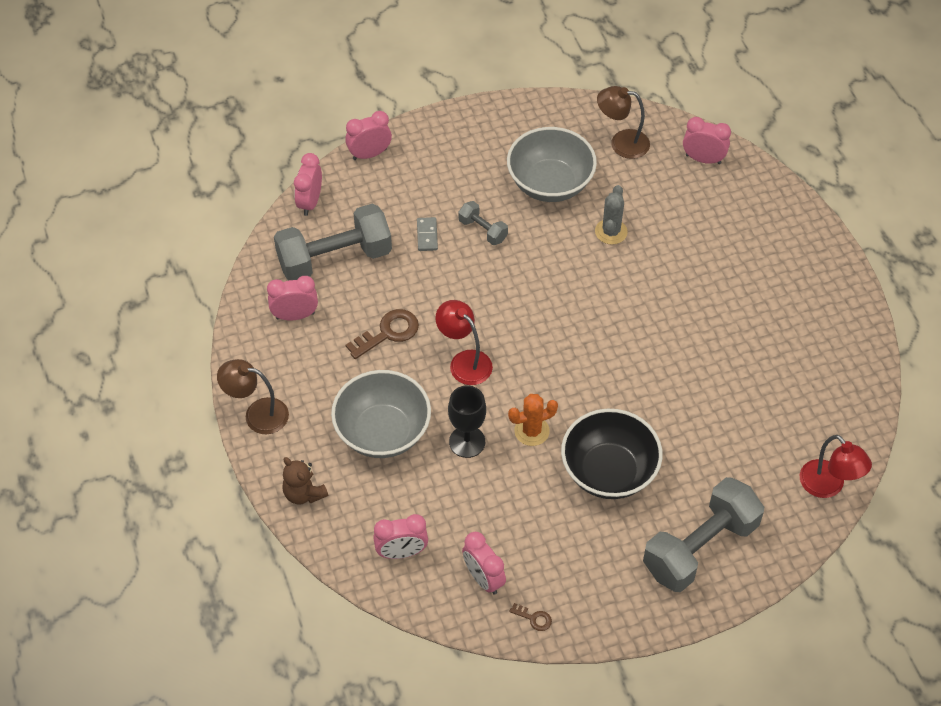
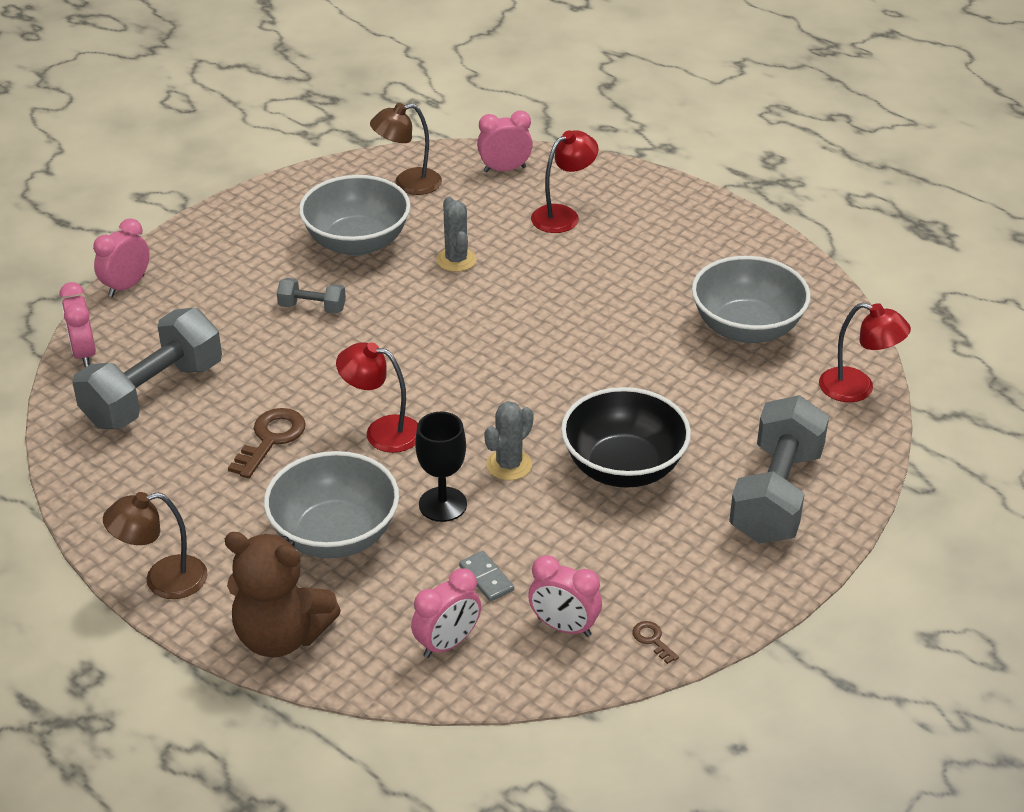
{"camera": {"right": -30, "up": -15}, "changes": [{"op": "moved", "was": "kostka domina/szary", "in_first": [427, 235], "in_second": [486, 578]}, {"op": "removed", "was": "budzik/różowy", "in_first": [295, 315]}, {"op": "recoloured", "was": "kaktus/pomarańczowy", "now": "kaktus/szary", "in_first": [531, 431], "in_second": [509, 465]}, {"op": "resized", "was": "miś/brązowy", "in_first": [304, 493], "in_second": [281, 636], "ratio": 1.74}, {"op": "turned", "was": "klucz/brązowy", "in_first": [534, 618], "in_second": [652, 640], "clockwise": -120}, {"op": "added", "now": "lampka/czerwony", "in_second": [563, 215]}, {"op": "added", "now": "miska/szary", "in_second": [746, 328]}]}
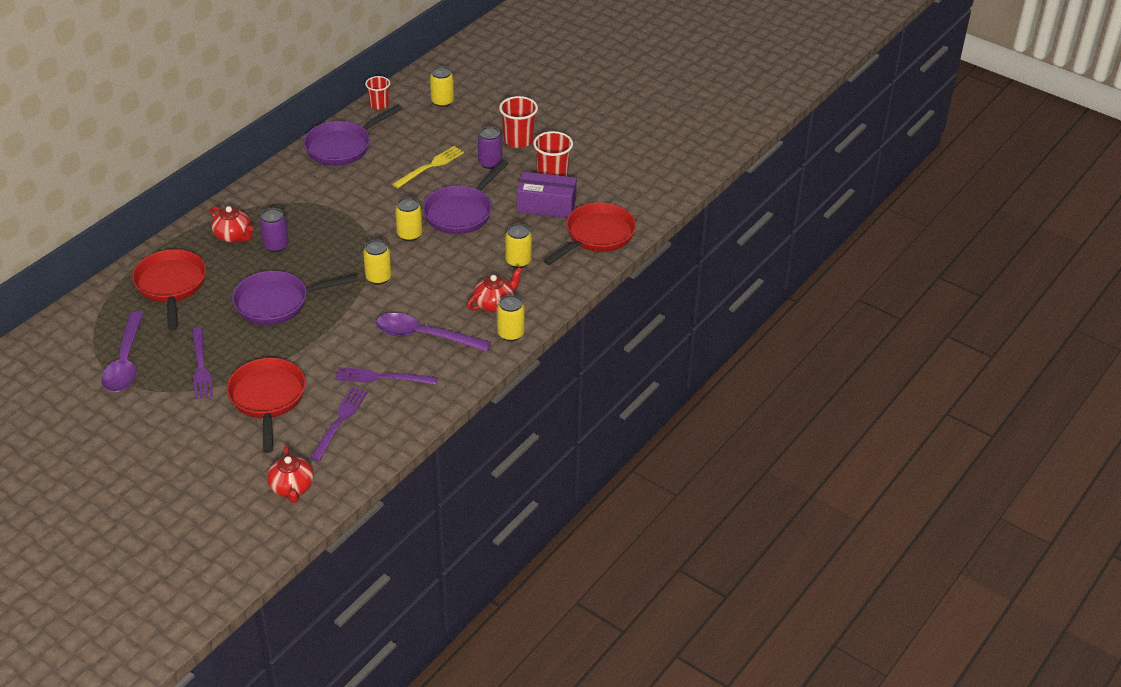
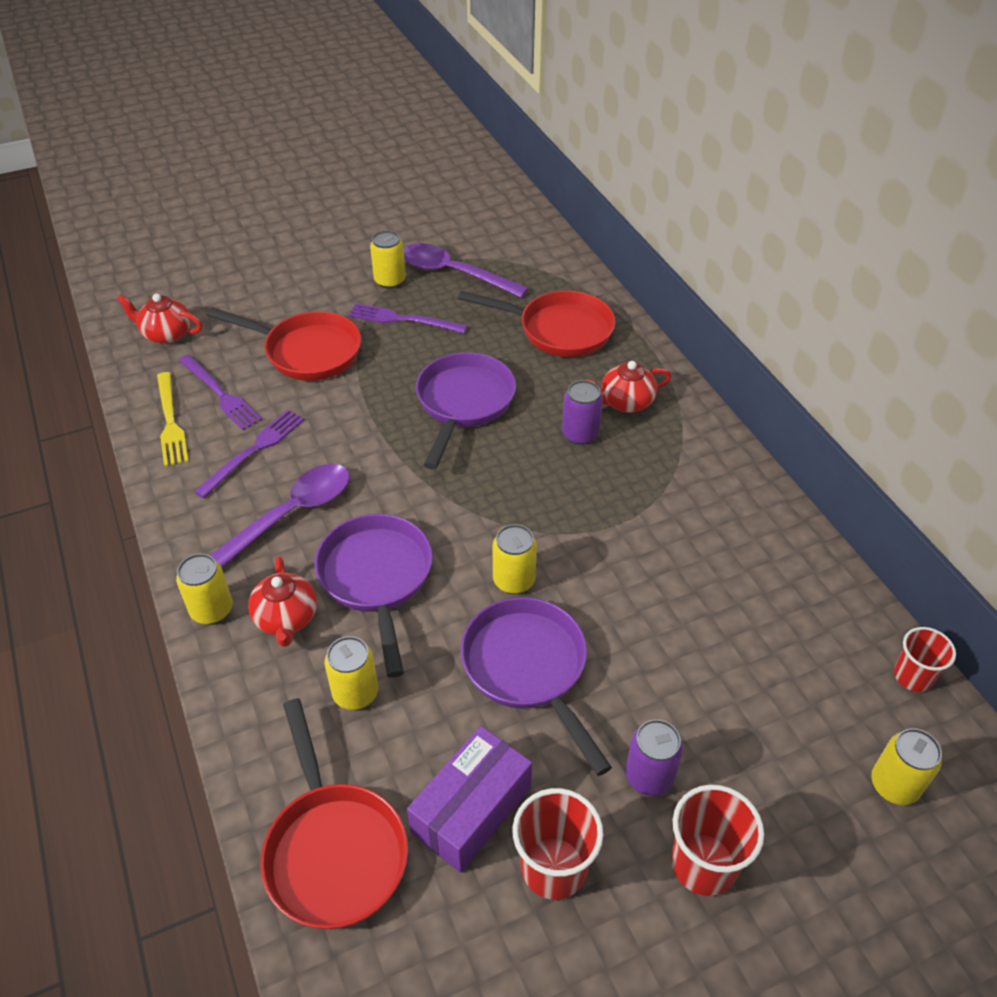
{"camera": {"right": 120, "up": 5}, "changes": [{"op": "moved", "was": "patelnia/fioletowy", "in_first": [342, 147], "in_second": [377, 578]}, {"op": "moved", "was": "widelec/żółty", "in_first": [430, 166], "in_second": [170, 421]}, {"op": "moved", "was": "puszka/żółty", "in_first": [378, 278], "in_second": [390, 281]}]}
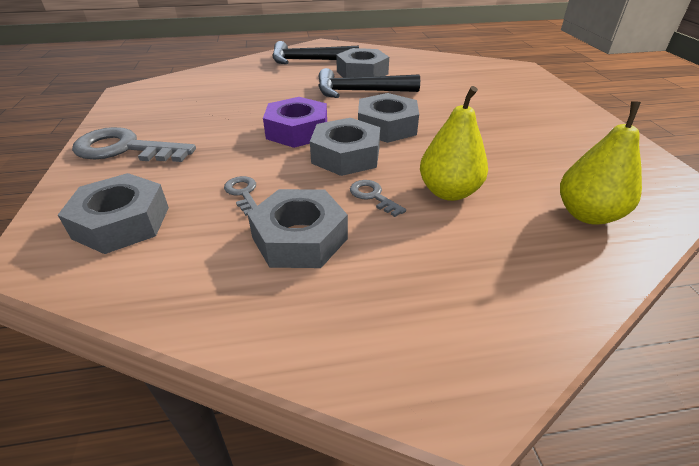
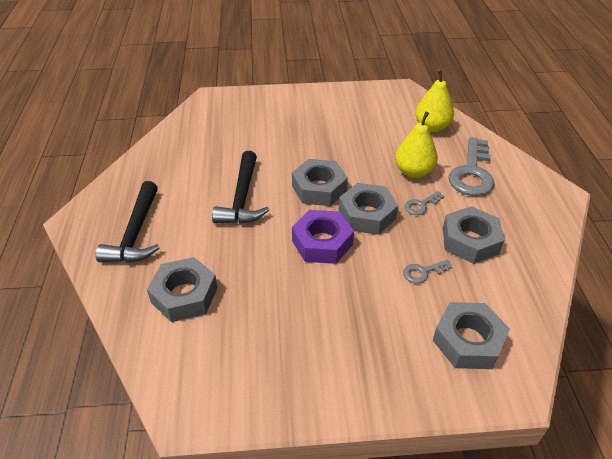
{"camera": {"right": -85, "up": 5}, "changes": [{"op": "moved", "was": "nakrętka/szary", "in_first": [362, 73], "in_second": [184, 295]}, {"op": "moved", "was": "klucz/szary", "in_first": [124, 149], "in_second": [472, 173]}]}
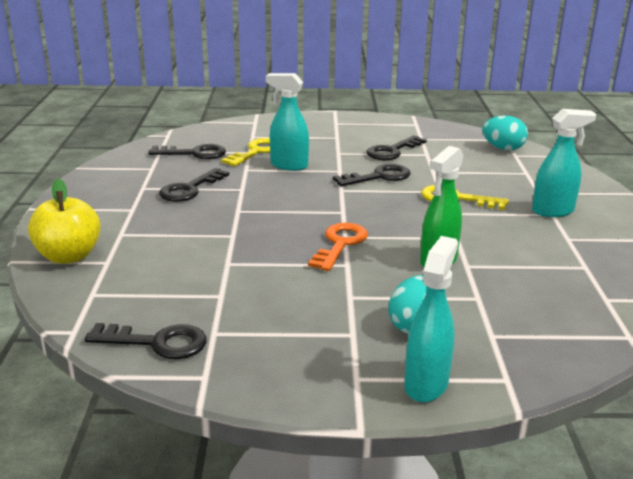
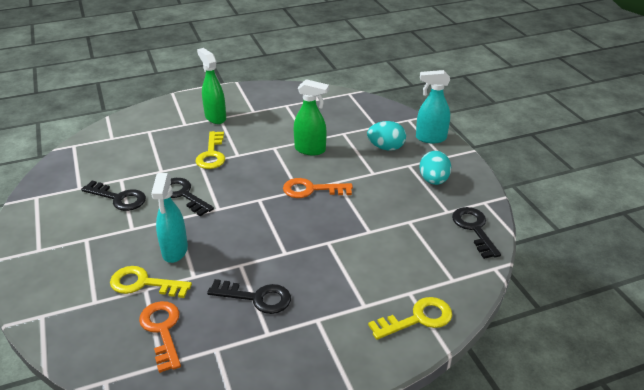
{"camera": {"right": -110, "up": 10}, "changes": [{"op": "recoloured", "was": "spryskiwacz/turkusowy", "now": "spryskiwacz/zielony", "in_first": [553, 211], "in_second": [215, 117]}, {"op": "moved", "was": "jajko/turkusowy", "in_first": [503, 148], "in_second": [433, 180]}, {"op": "recoloured", "was": "klucz/czarny", "now": "klucz/pomarańczowy", "in_first": [194, 153], "in_second": [162, 330]}, {"op": "replaced", "was": "jabłko/żółty", "now": "klucz/żółty", "in_first": [69, 256], "in_second": [417, 319]}]}
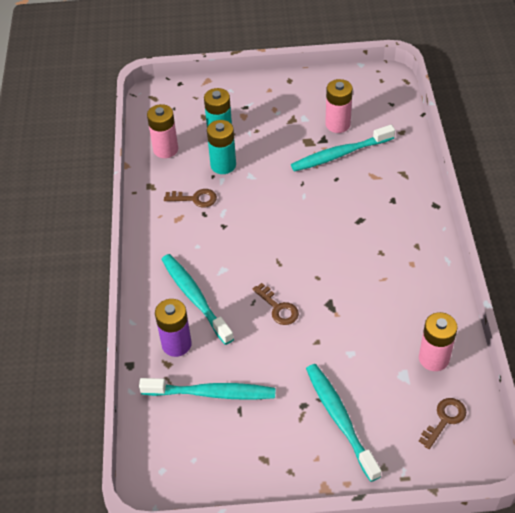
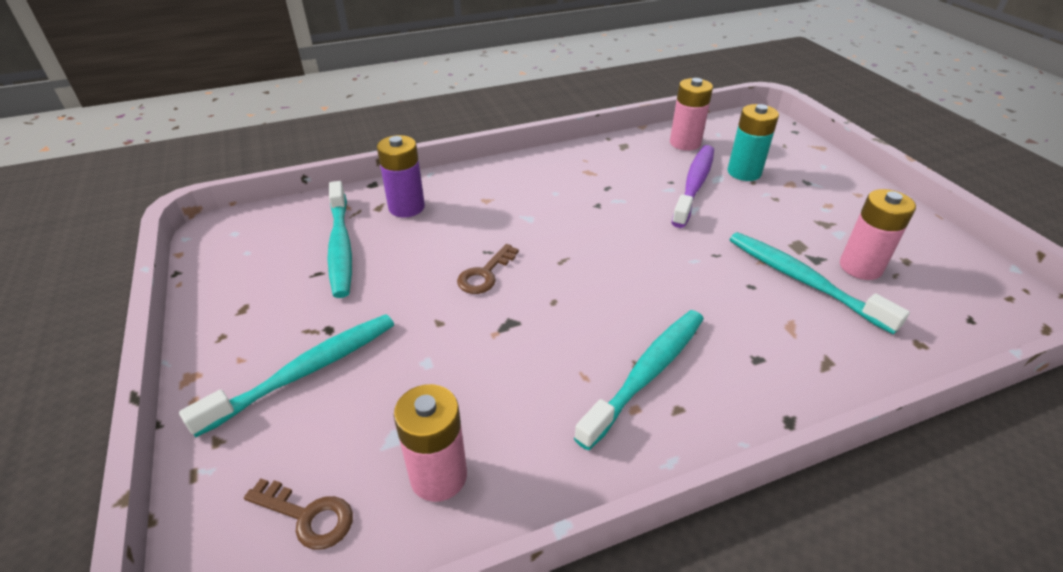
{"camera": {"right": 70, "up": -10}, "changes": [{"op": "replaced", "was": "bateria/turkusowy", "now": "szczoteczka do zębów/fioletowy", "in_first": [223, 165], "in_second": [694, 185]}, {"op": "removed", "was": "klucz/brązowy", "in_first": [195, 199]}, {"op": "moved", "was": "szczoteczka do zębów/turkusowy", "in_first": [195, 298], "in_second": [646, 374]}]}
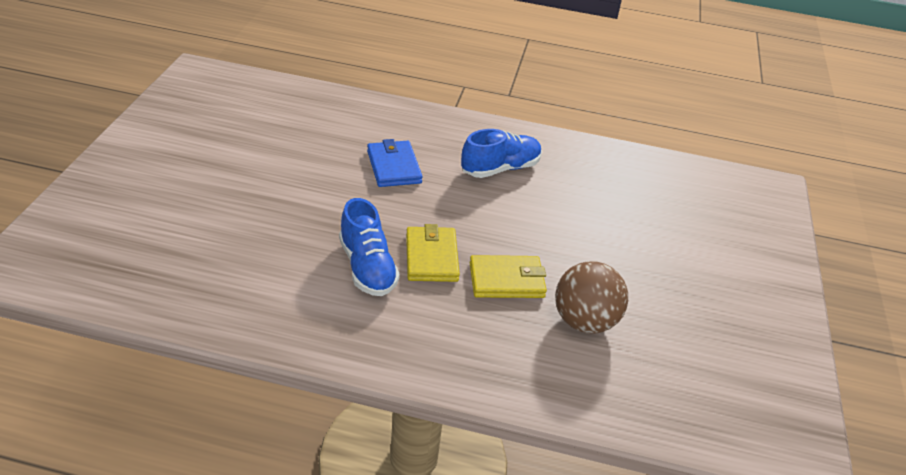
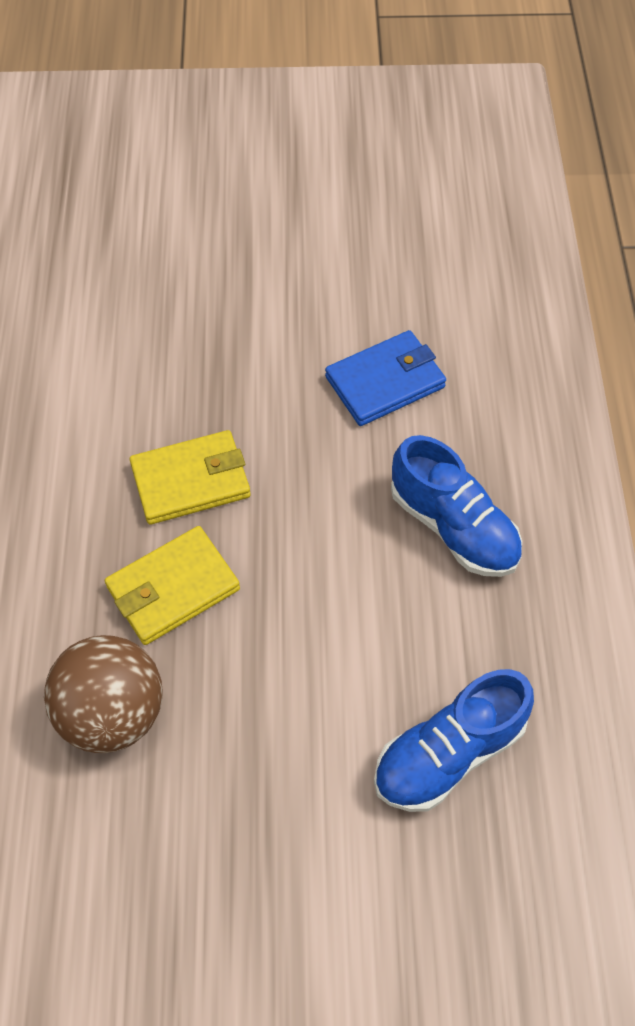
{"camera": {"right": 80, "up": 20}, "changes": [{"op": "moved", "was": "but/niebieski", "in_first": [367, 267], "in_second": [448, 753]}, {"op": "turned", "was": "portfel/żółty", "in_first": [507, 280], "in_second": [173, 588], "clockwise": 75}]}
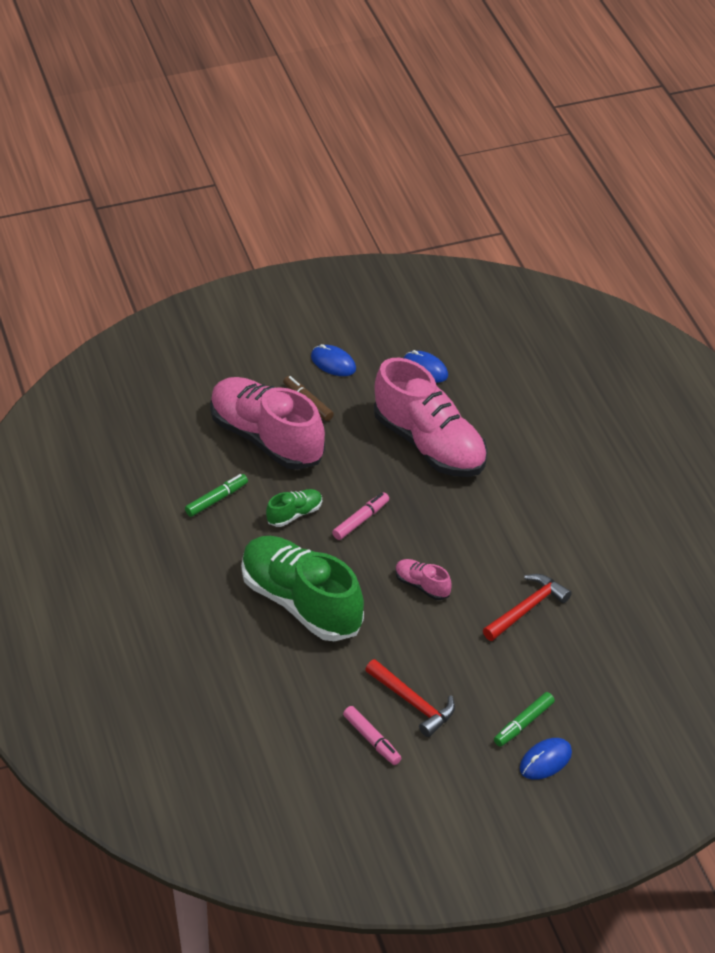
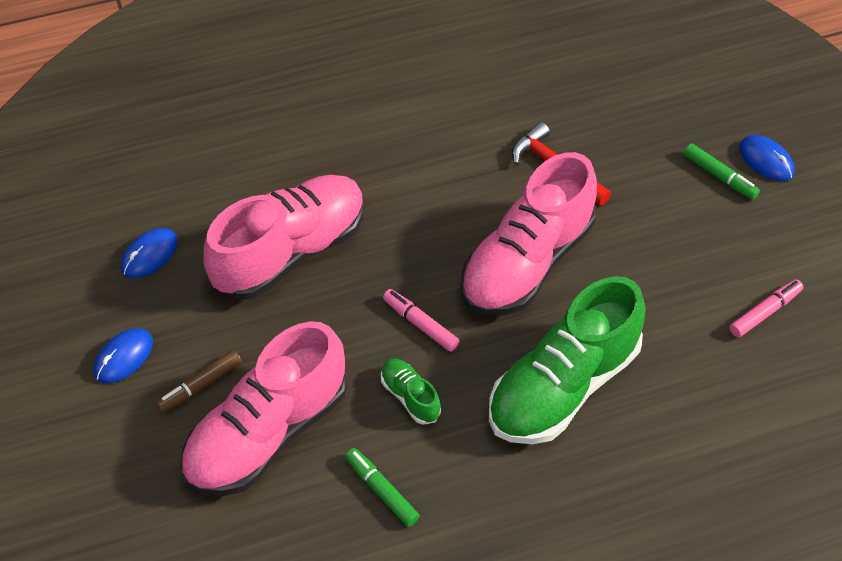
{"camera": {"right": -90, "up": 10}, "changes": [{"op": "resized", "was": "but/różowy", "in_first": [422, 586], "in_second": [527, 262], "ratio": 2.36}, {"op": "removed", "was": "młotek/czerwony", "in_first": [413, 703]}]}
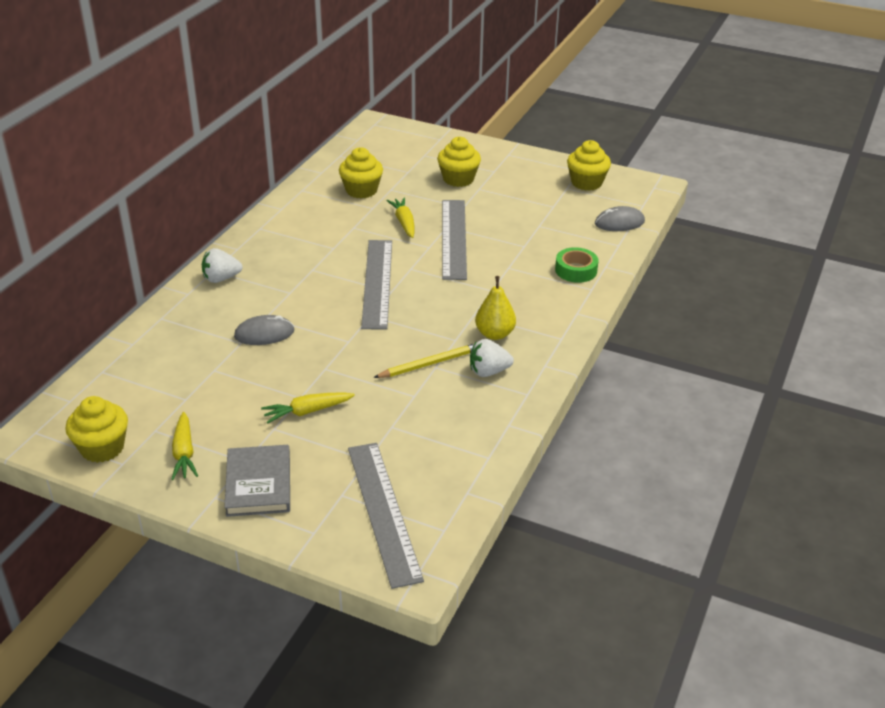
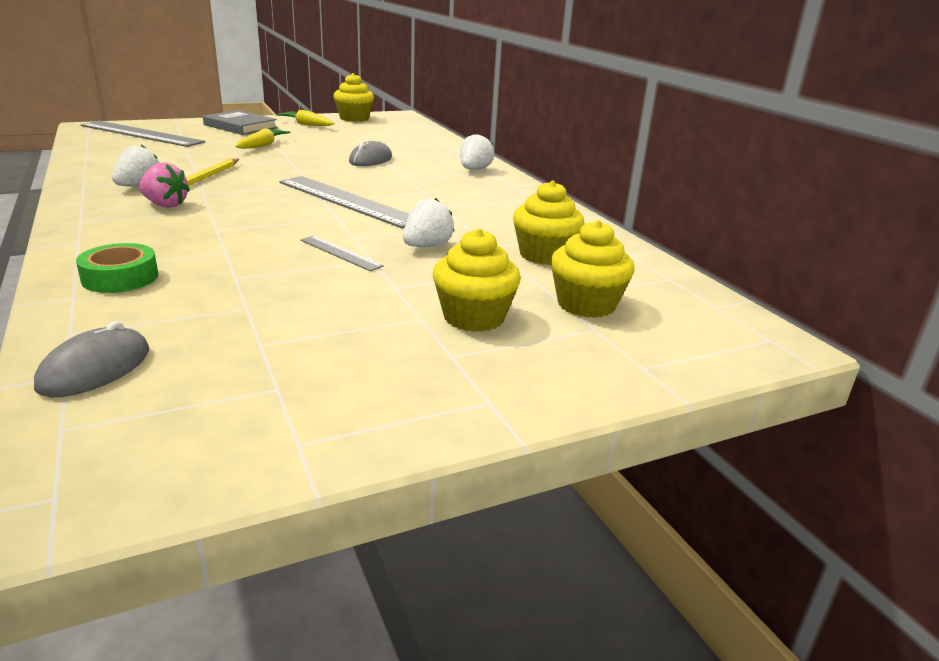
{"camera": {"right": 130, "up": -10}, "changes": [{"op": "moved", "was": "muffinka/żółty", "in_first": [586, 183], "in_second": [586, 304]}, {"op": "replaced", "was": "marchewka/żółty", "now": "truskawka/biały", "in_first": [404, 222], "in_second": [427, 246]}, {"op": "resized", "was": "linijka/szary", "in_first": [454, 238], "in_second": [340, 253], "ratio": 0.48}, {"op": "replaced", "was": "gruszka/żółty", "now": "truskawka/różowy", "in_first": [495, 334], "in_second": [165, 205]}]}
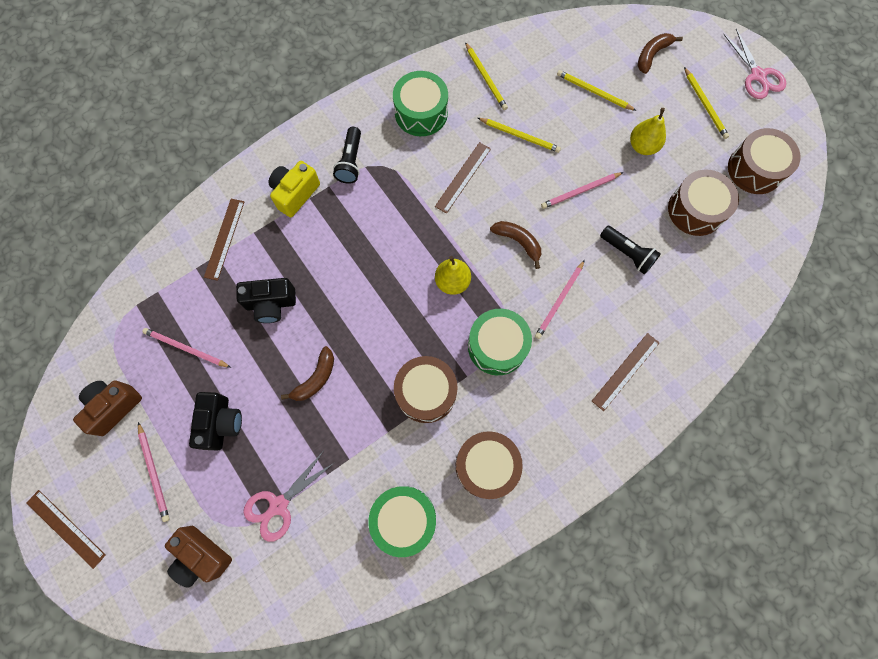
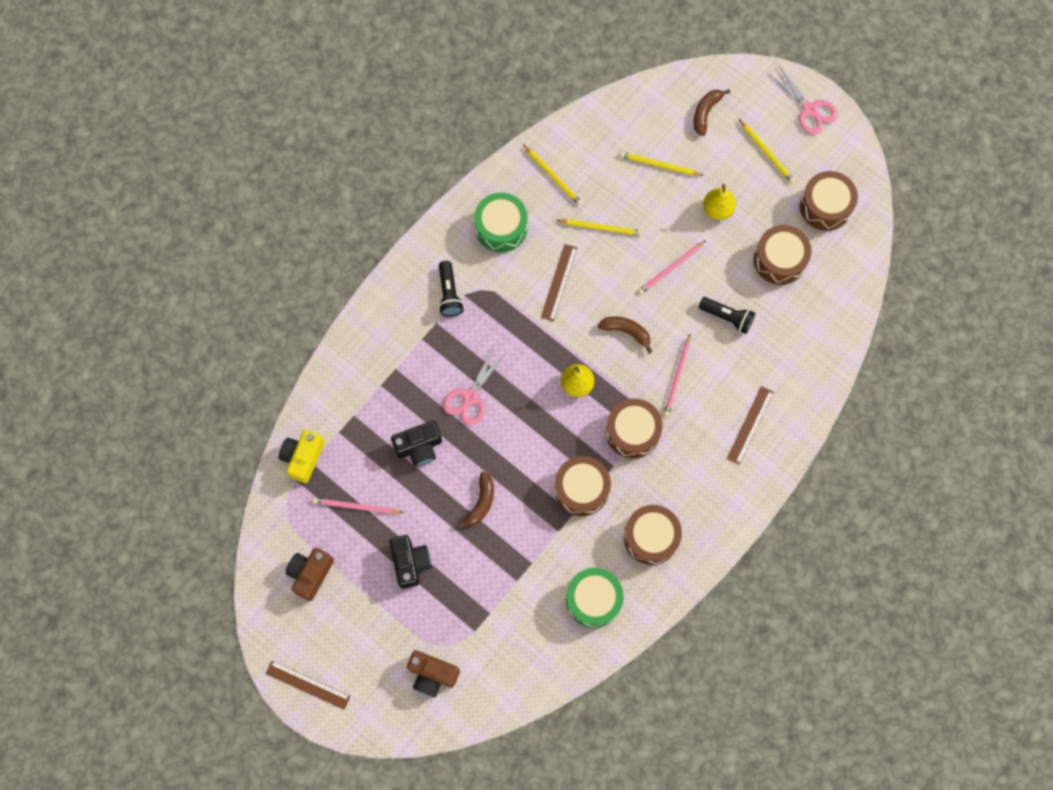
{"camera": {"right": -15, "up": 0}, "changes": [{"op": "moved", "was": "aparat fotograficzny/żółty", "in_first": [295, 194], "in_second": [303, 458]}, {"op": "removed", "was": "linijka/brązowy", "in_first": [224, 239]}, {"op": "recoloured", "was": "bęben/zielony", "now": "bęben/brązowy", "in_first": [497, 346], "in_second": [632, 432]}, {"op": "removed", "was": "ołówek/różowy", "in_first": [154, 473]}, {"op": "moved", "was": "nożyczki/różowy", "in_first": [278, 505], "in_second": [470, 397]}]}
